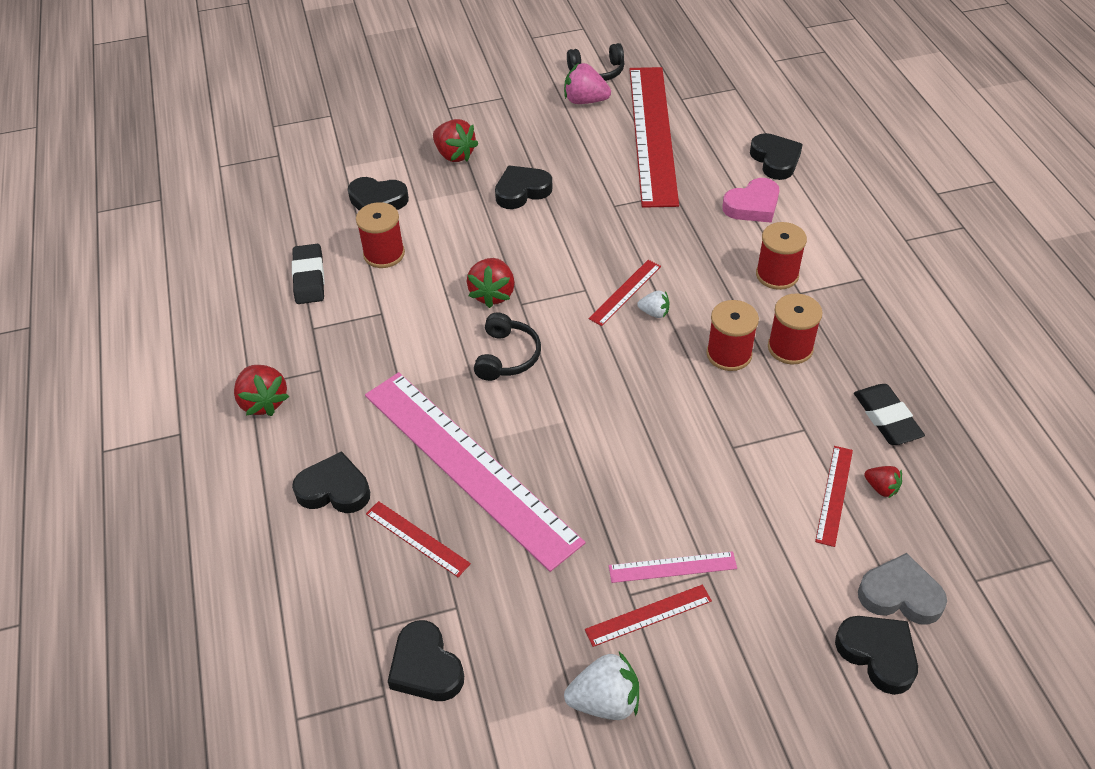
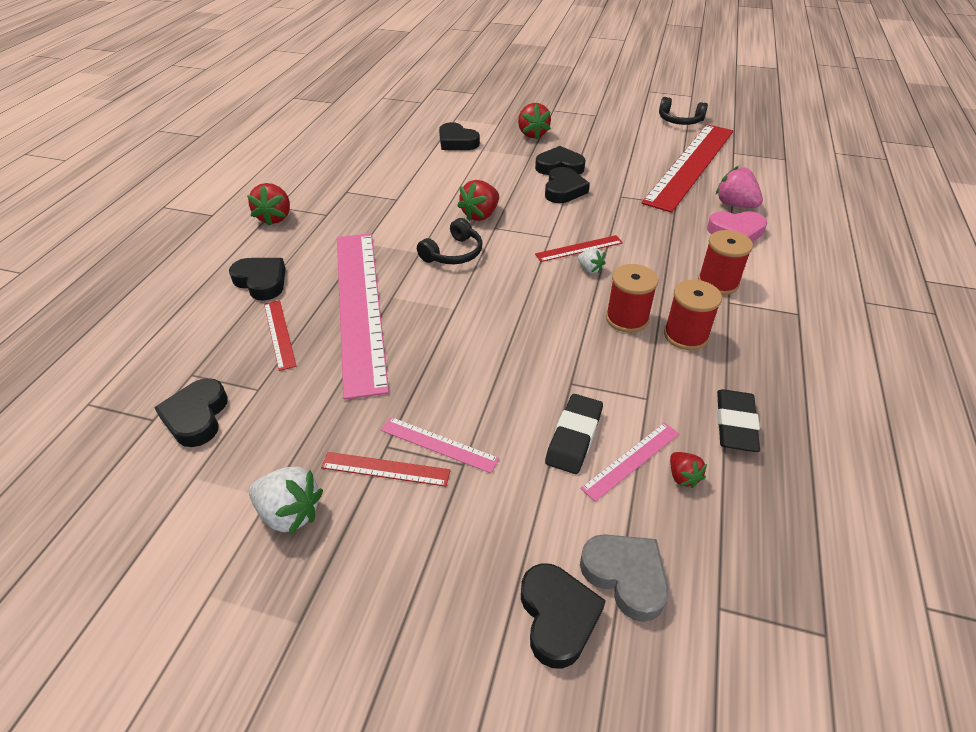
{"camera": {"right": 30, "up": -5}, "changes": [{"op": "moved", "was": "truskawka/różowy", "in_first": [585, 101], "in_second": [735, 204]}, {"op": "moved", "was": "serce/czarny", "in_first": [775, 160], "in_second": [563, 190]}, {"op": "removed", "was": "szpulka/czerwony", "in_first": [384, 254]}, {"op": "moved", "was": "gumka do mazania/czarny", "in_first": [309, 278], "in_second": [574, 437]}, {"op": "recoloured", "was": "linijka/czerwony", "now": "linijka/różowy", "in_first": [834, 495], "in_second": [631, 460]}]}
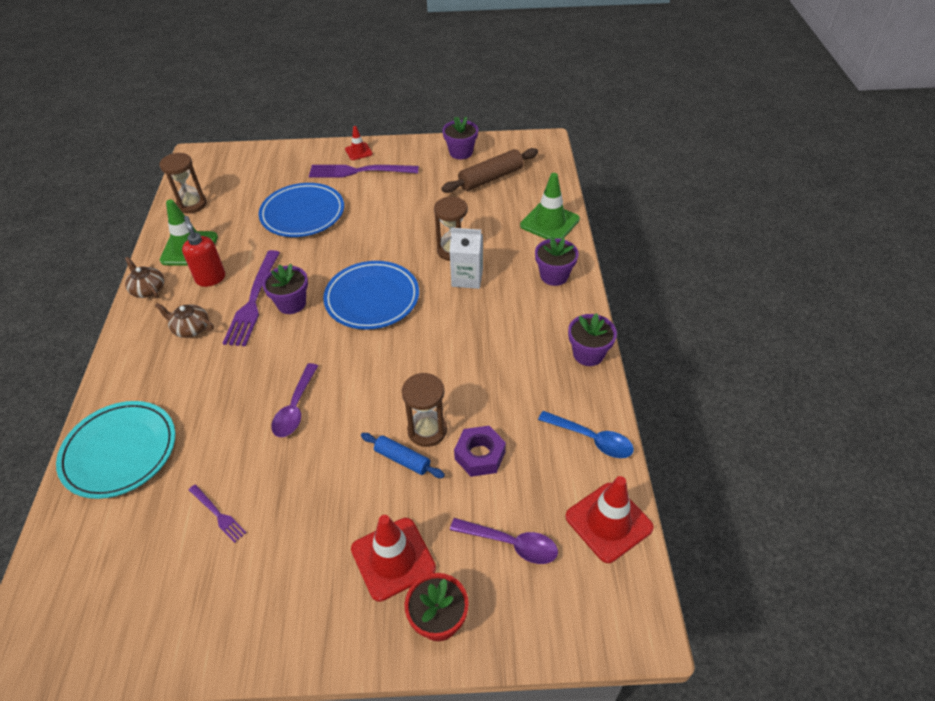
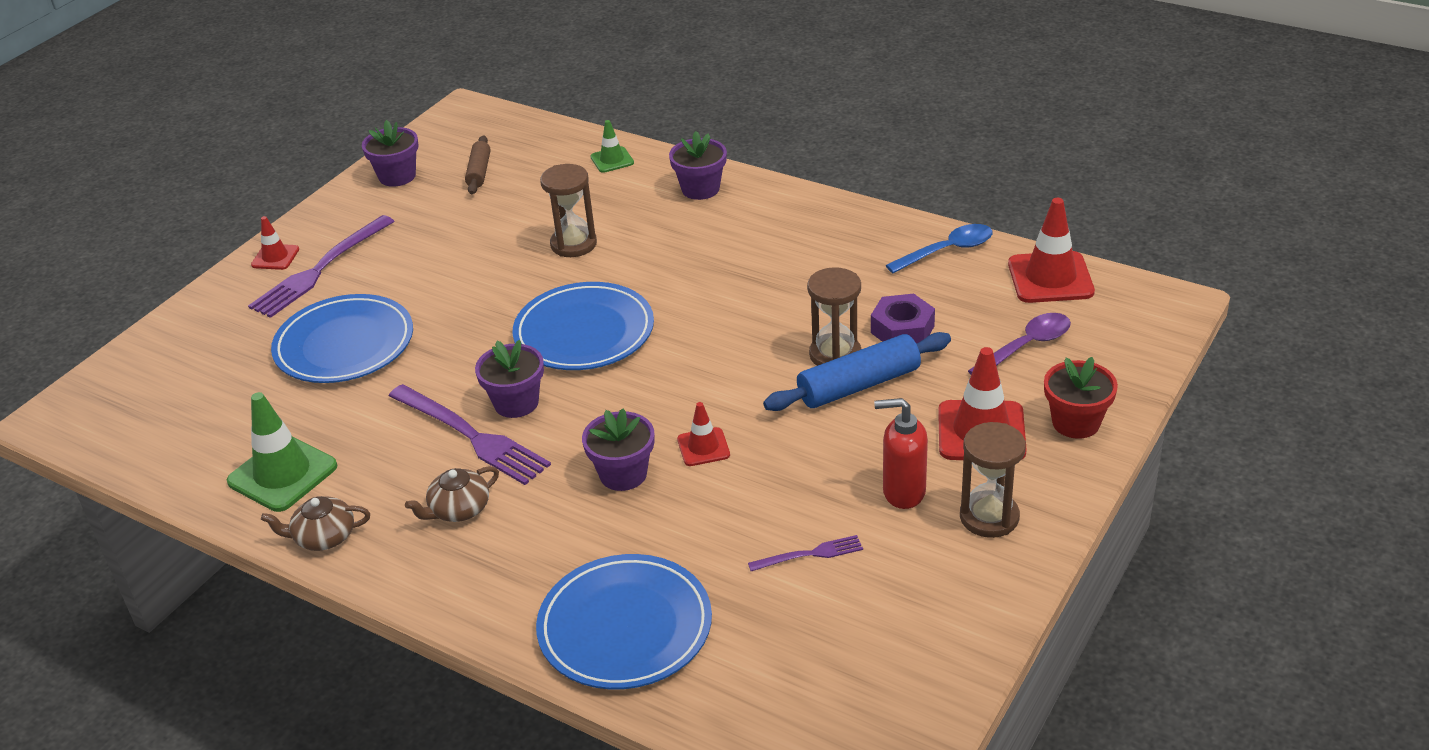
{"camera": {"right": -55, "up": -10}, "changes": [{"op": "resized", "was": "wałek do ciasta/brązowy", "in_first": [490, 178], "in_second": [479, 172], "ratio": 0.6}, {"op": "moved", "was": "klepsydra/brązowy", "in_first": [192, 204], "in_second": [989, 517]}, {"op": "resized", "was": "pachołek/zielony", "in_first": [549, 222], "in_second": [612, 160], "ratio": 0.55}, {"op": "moved", "was": "dozownik mydła/czerwony", "in_first": [210, 278], "in_second": [903, 492]}, {"op": "removed", "was": "karton mleka/biały", "in_first": [467, 278]}, {"op": "moved", "was": "doniczka/fioletowy", "in_first": [588, 354], "in_second": [623, 474]}, {"op": "replaced", "was": "łyżka/fioletowy", "now": "pachołek/czerwony", "in_first": [295, 408], "in_second": [703, 447]}, {"op": "recoloured", "was": "talerz/turkusowy", "now": "talerz/niebieski", "in_first": [120, 451], "in_second": [625, 627]}, {"op": "resized", "was": "wałek do ciasta/niebieski", "in_first": [402, 459], "in_second": [859, 385], "ratio": 1.65}]}
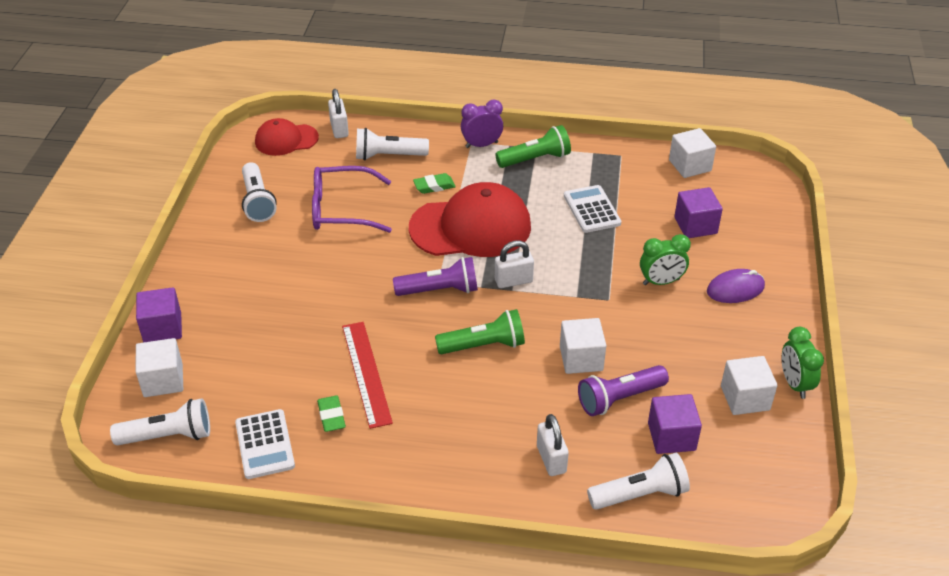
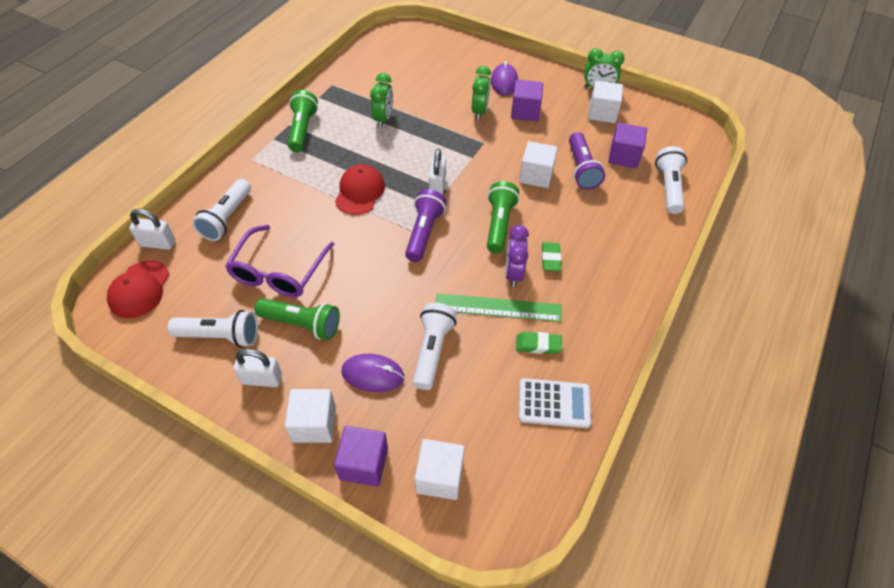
{"camera": {"right": -70, "up": 10}, "changes": [{"op": "moved", "was": "budzik/fioletowy", "in_first": [481, 145], "in_second": [513, 273]}, {"op": "moved", "was": "sześcian/biały", "in_first": [690, 165], "in_second": [314, 424]}, {"op": "moved", "was": "gumka do mazania/zielony", "in_first": [434, 186], "in_second": [550, 259]}, {"op": "resized", "was": "czapka/czerwony", "in_first": [471, 227], "in_second": [360, 192], "ratio": 0.56}, {"op": "replaced", "was": "kalkulator/biały", "now": "budzik/zielony", "in_first": [592, 209], "in_second": [383, 119]}, {"op": "moved", "was": "sześcian/fioletowy", "in_first": [695, 225], "in_second": [525, 111]}, {"op": "recoloured", "was": "linijka/czerwony", "now": "linijka/zielony", "in_first": [366, 373], "in_second": [498, 308]}, {"op": "moved", "was": "latarka/biały", "in_first": [168, 436], "in_second": [432, 350]}, {"op": "moved", "was": "kłódka/biały", "in_first": [551, 459], "in_second": [262, 379]}, {"op": "added", "now": "latarka/zielony", "in_second": [302, 324]}, {"op": "added", "now": "myszka/fioletowy", "in_second": [373, 374]}]}
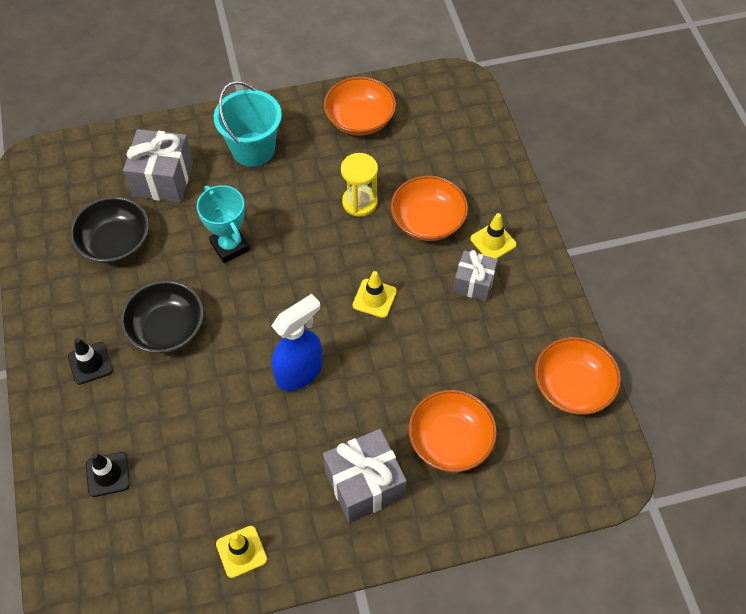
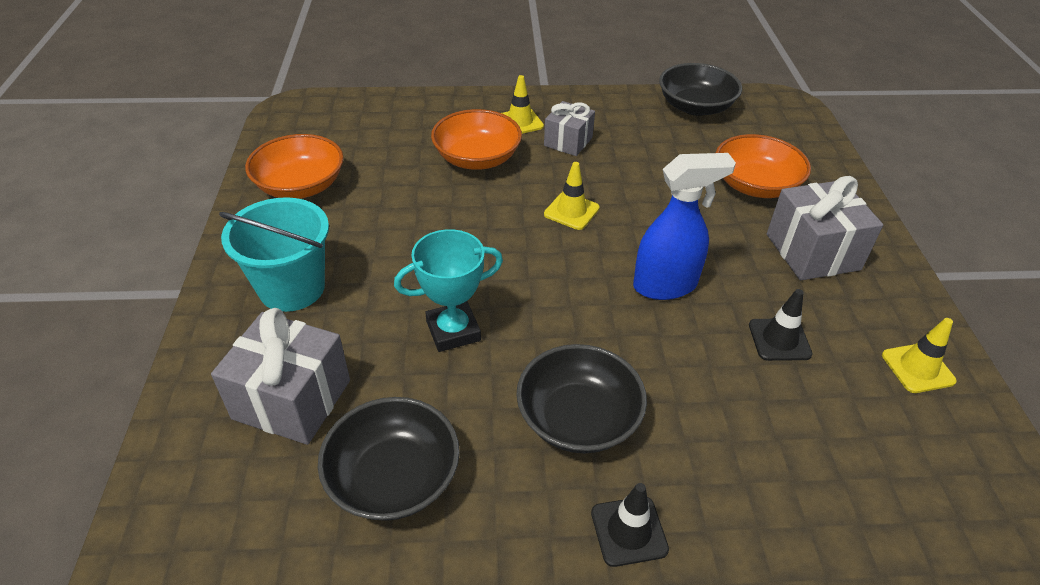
{"camera": {"right": -80, "up": -15}, "changes": [{"op": "removed", "was": "klepsydra/żółty", "in_first": [360, 202]}, {"op": "turned", "was": "spryskiwacz/niebieski", "in_first": [299, 372], "in_second": [665, 285], "clockwise": 105}, {"op": "recoloured", "was": "miska/pomarańczowy", "now": "miska/czarny", "in_first": [572, 386], "in_second": [695, 107]}, {"op": "moved", "was": "pachołek/czarny", "in_first": [108, 474], "in_second": [779, 340]}]}
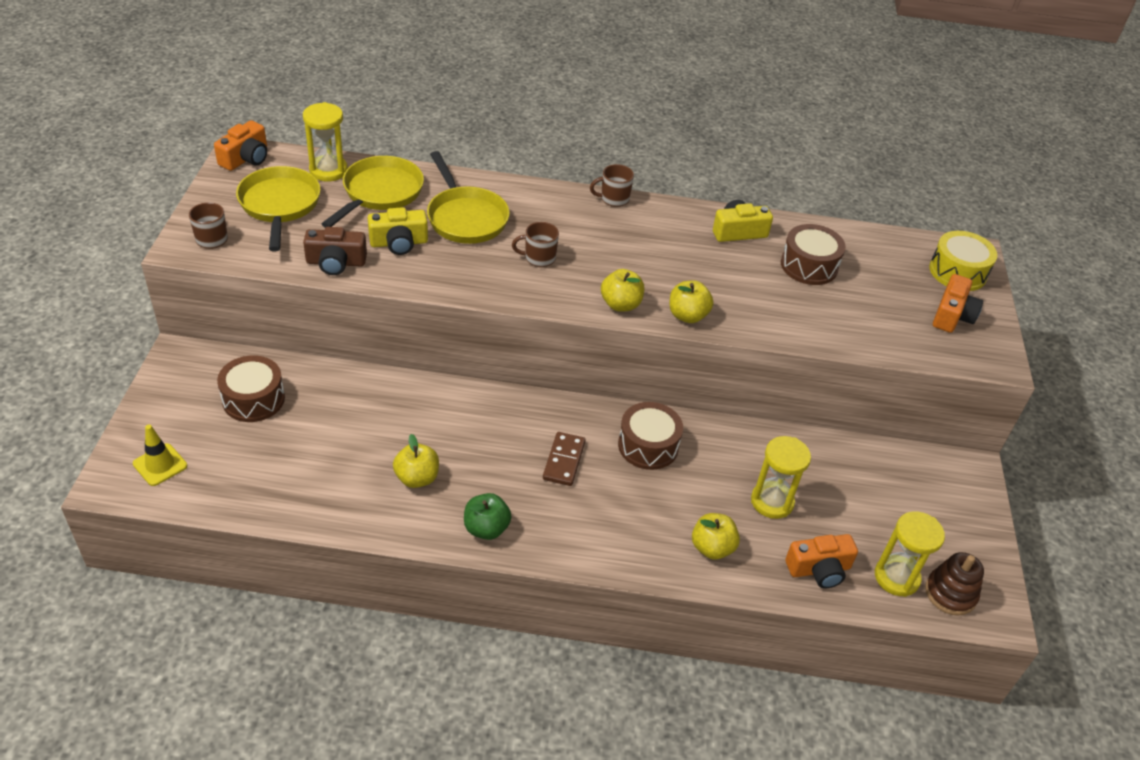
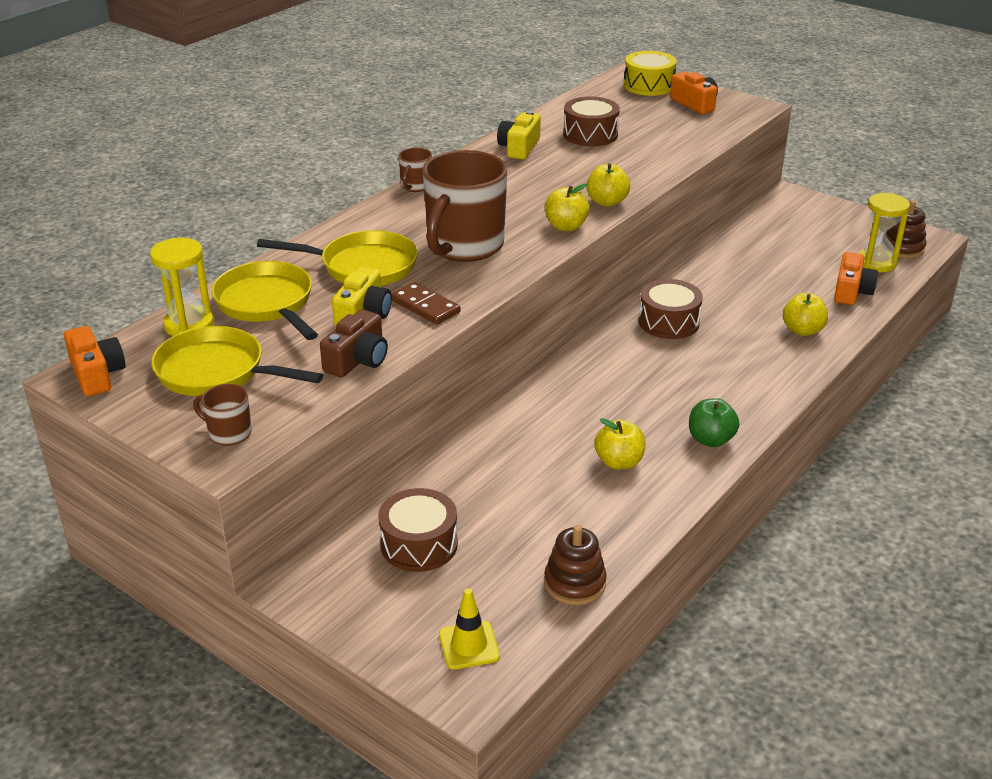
{"camera": {"right": -55, "up": -10}, "changes": [{"op": "resized", "was": "kubek/brązowy", "in_first": [539, 258], "in_second": [464, 246], "ratio": 2.27}, {"op": "moved", "was": "kostka domina/brązowy", "in_first": [563, 460], "in_second": [425, 306]}, {"op": "removed", "was": "klepsydra/żółty", "in_first": [772, 501]}, {"op": "added", "now": "zabawka nakładanka/brązowy", "in_second": [574, 583]}]}
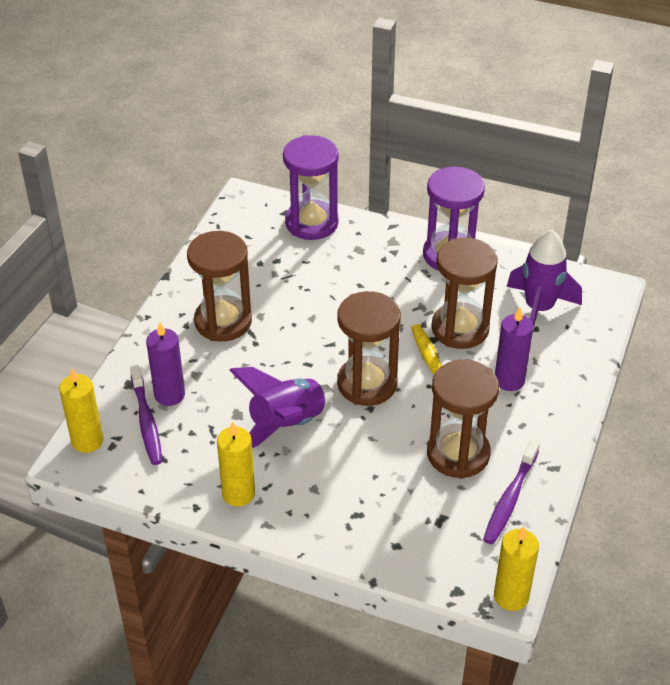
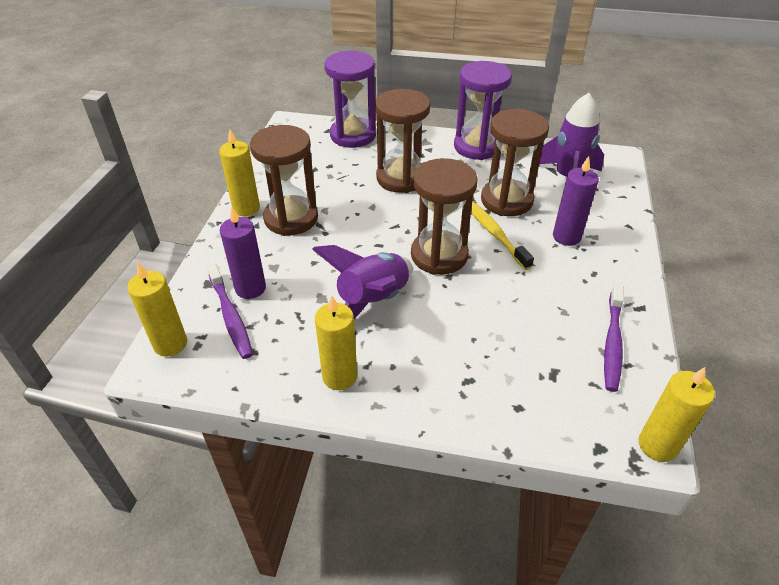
{"camera": {"right": -10, "up": 0}, "changes": [{"op": "moved", "was": "klepsydra/brązowy", "in_first": [458, 454], "in_second": [401, 178]}, {"op": "added", "now": "świeca/żółty", "in_second": [246, 208]}]}
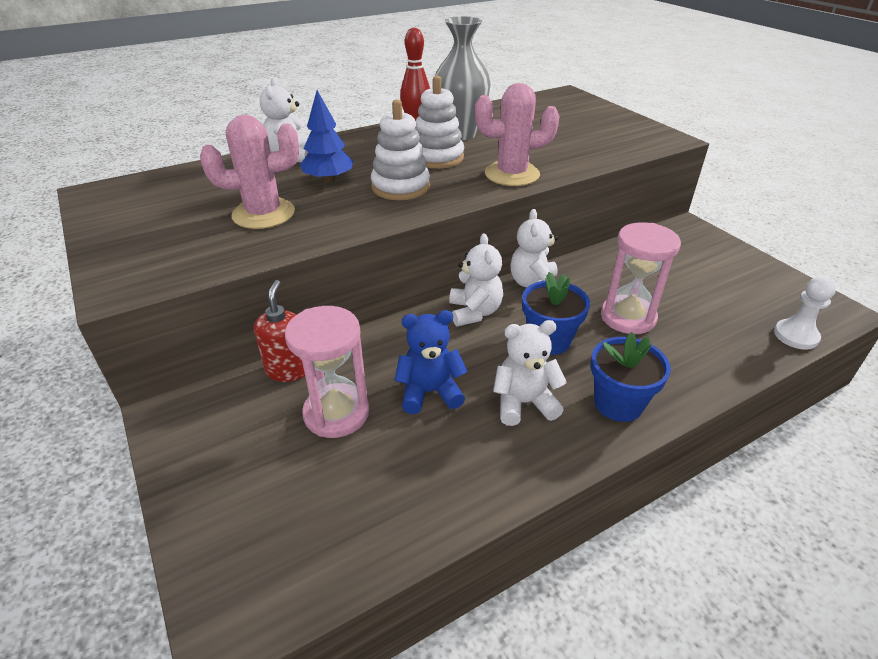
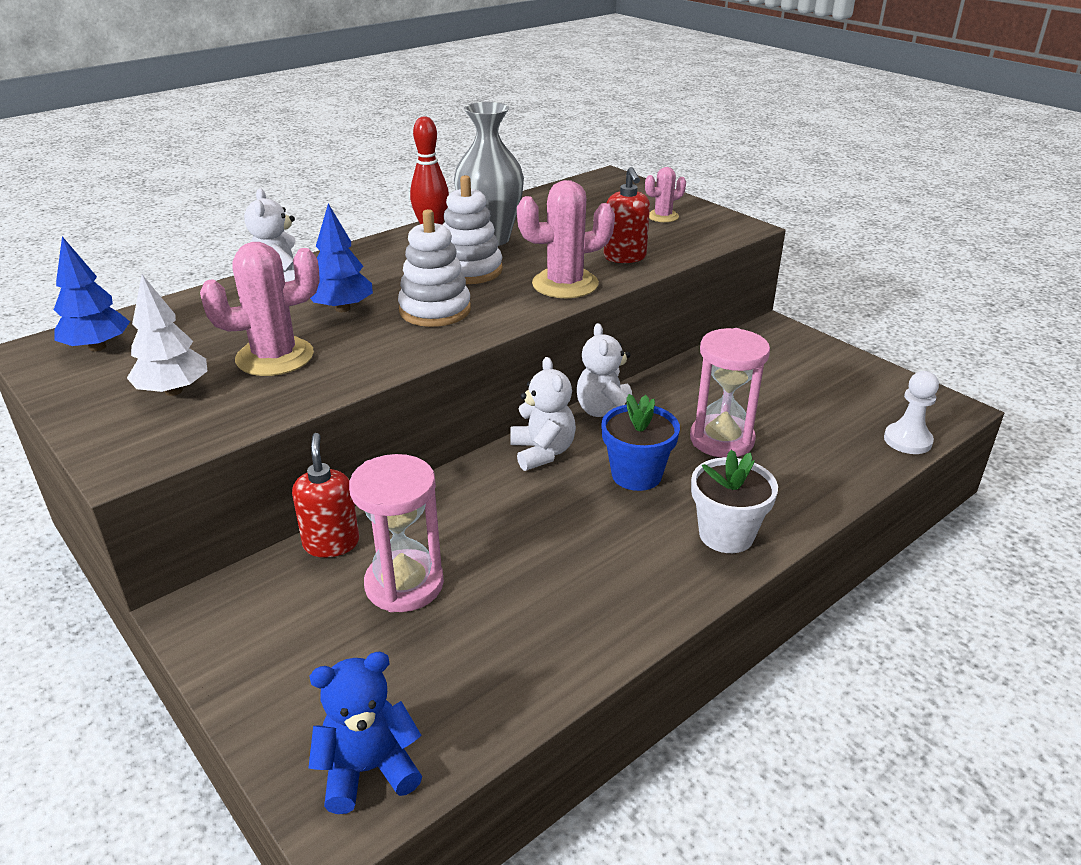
{"camera": {"right": -10, "up": -5}, "changes": [{"op": "moved", "was": "miś/niebieski", "in_first": [430, 392], "in_second": [368, 769]}, {"op": "removed", "was": "miś/biały", "in_first": [524, 403]}, {"op": "recoloured", "was": "doniczka/niebieski", "now": "doniczka/biały", "in_first": [618, 403], "in_second": [726, 535]}, {"op": "added", "now": "dozownik mydła/czerwony", "in_second": [625, 257]}, {"op": "added", "now": "kaktus/różowy", "in_second": [663, 216]}, {"op": "added", "now": "drzewko/niebieski", "in_second": [97, 347]}, {"op": "added", "now": "drzewko/biały", "in_second": [173, 391]}]}
